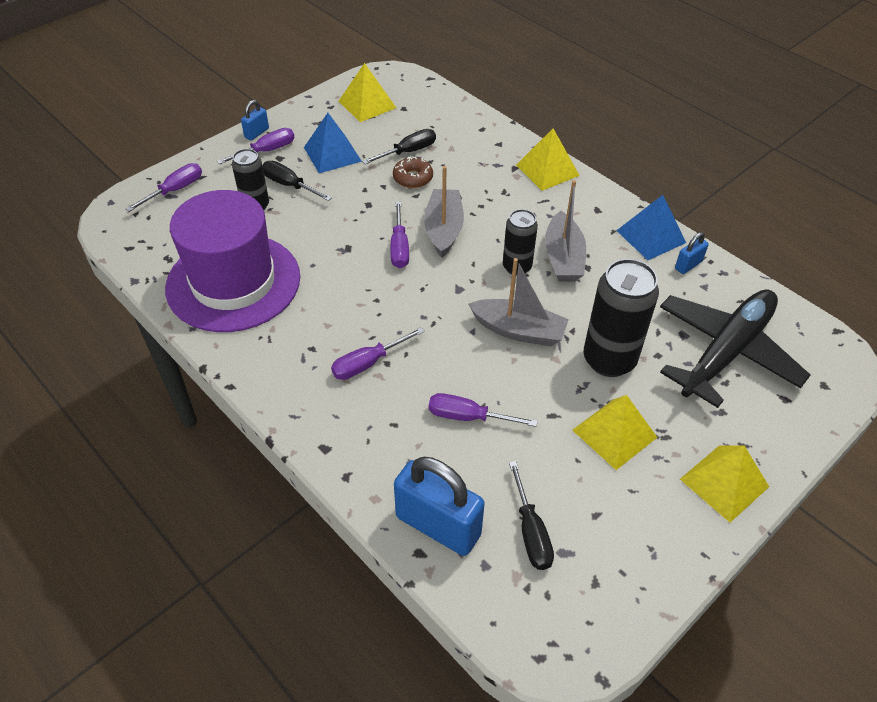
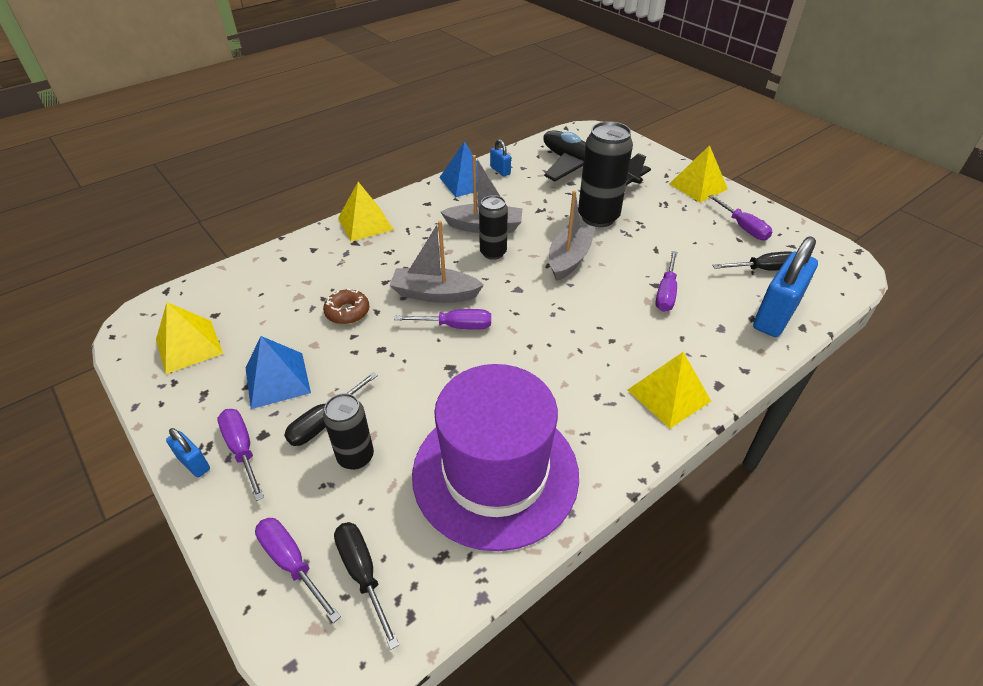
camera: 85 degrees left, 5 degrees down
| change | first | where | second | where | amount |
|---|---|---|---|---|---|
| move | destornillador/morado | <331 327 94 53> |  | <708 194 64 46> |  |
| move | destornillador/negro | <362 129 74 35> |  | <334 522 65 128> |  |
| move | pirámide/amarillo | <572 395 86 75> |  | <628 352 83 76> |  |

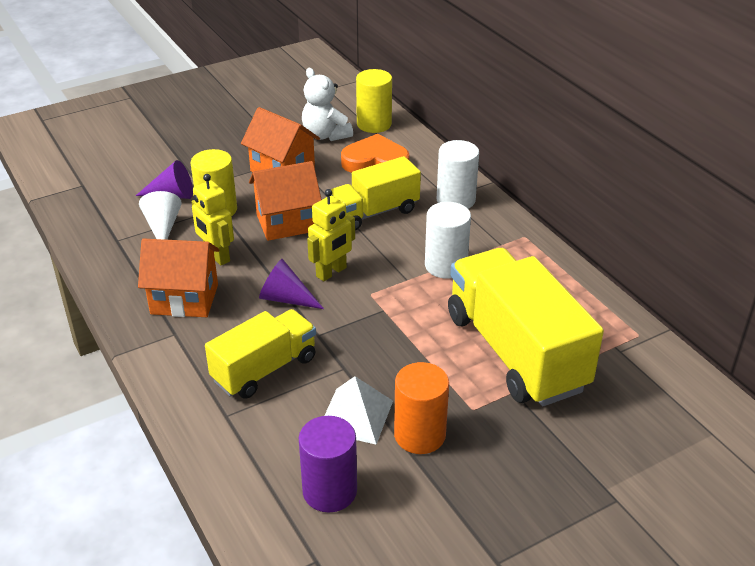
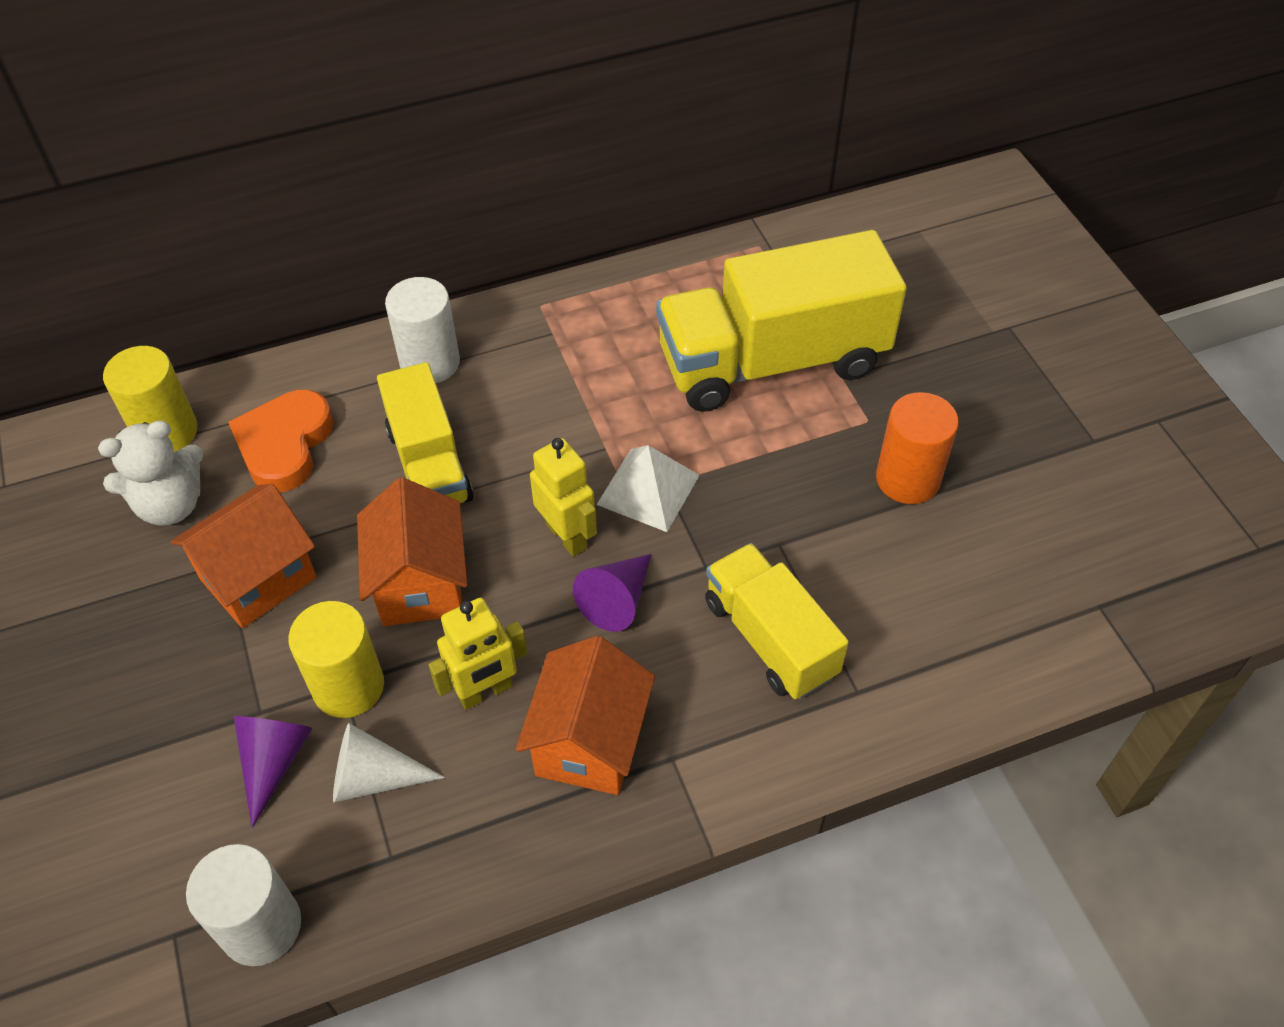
camera: 80 degrees left, 15 degrees up
| change | first | where | second | where | amount |
|---|---|---|---|---|---|
| delete | cilindro/morado | <299 416 58 96> |  |  |  |
| move | pirámide/blanco | <324 376 69 69> |  | <597 445 103 87> |  |
| move | cilindro/blanco | <425 202 46 77> |  | <186 844 115 122> |  |

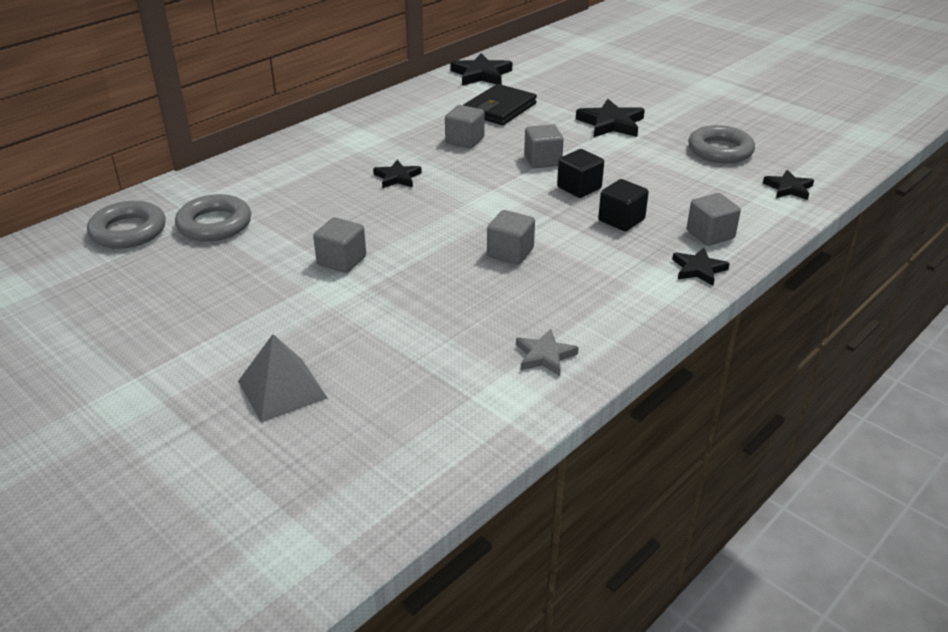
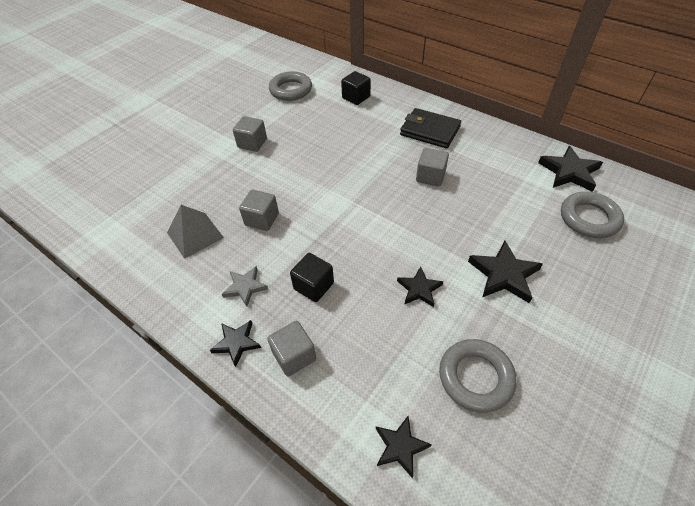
camera: 85 degrees right, 15 degrees up
| change | first | where | second | where | amount |
|---|---|---|---|---|---|
| move | anillo/gris | <87 201 79 48> |  | <561 192 63 46> |  |
| move | pirámide/gris | <238 334 89 88> |  | <167 205 57 54> |  |
| move | estrella/negro | <373 160 49 28> |  | <397 266 46 41> |  |
| move | cartera/negro | <464 84 73 41> |  | <400 108 61 40> |  |
| move | estrella/gris | <516 329 63 47> |  | <222 266 46 41> |  |
| delete | cubo/gris | <524 124 40 44> |  |  |  |
| move | cubo/negro | <557 149 47 49> |  | <341 71 30 34> |  |

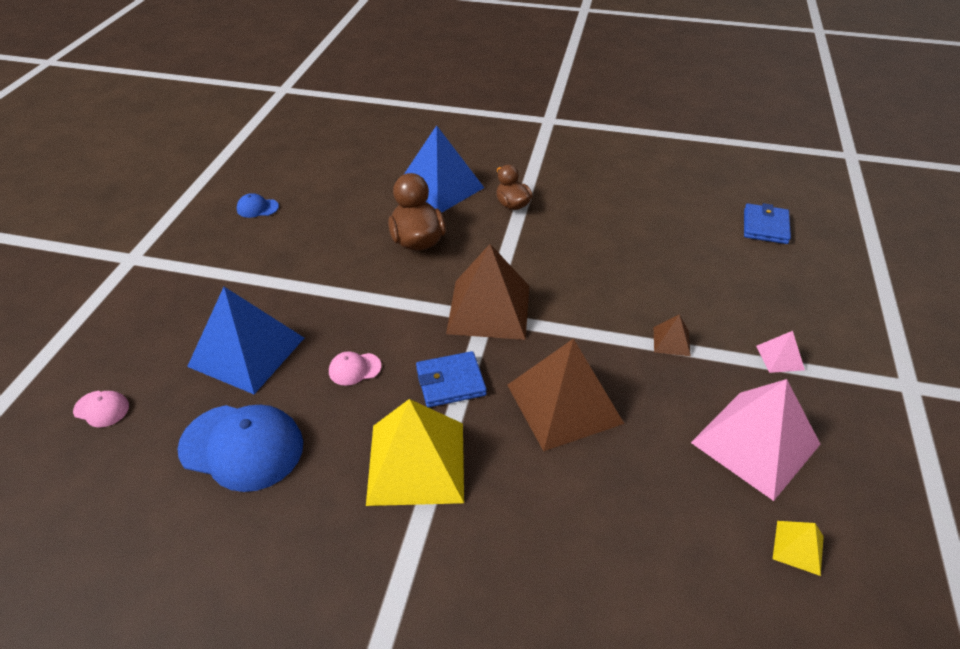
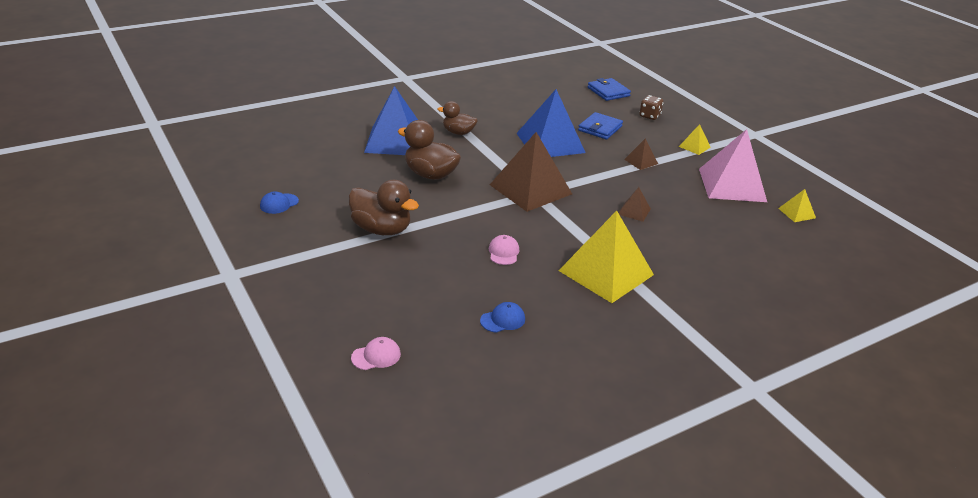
camera: 45 degrees left, 10 degrees down
| change | first | where | second | where | amount |
|---|---|---|---|---|---|
| resize | gorra/azul | <177 405 126 87> |  | <480 302 45 31> | x0.46 |
| move | pirámide/azul | <187 287 117 107> |  | <516 89 70 68> |  |
| rotate | gorra/rosa | <329 351 52 35> |  | <489 235 30 30> | 150 degrees clockwise |
| move | cartera/azul | <416 351 71 56> |  | <578 112 45 27> |  |
| resize | pirámide/marrón | <507 339 117 112> |  | <619 187 32 35> | x0.44 |
| recolor | pirámide/rosa | <756 331 49 42> | pirámide/amarillo | <679 124 31 31> |  |
| insert |  |  | pato/marrón | <349 180 70 55> |  |
| insert |  |  | dado/marrón | <639 95 24 25> |  |

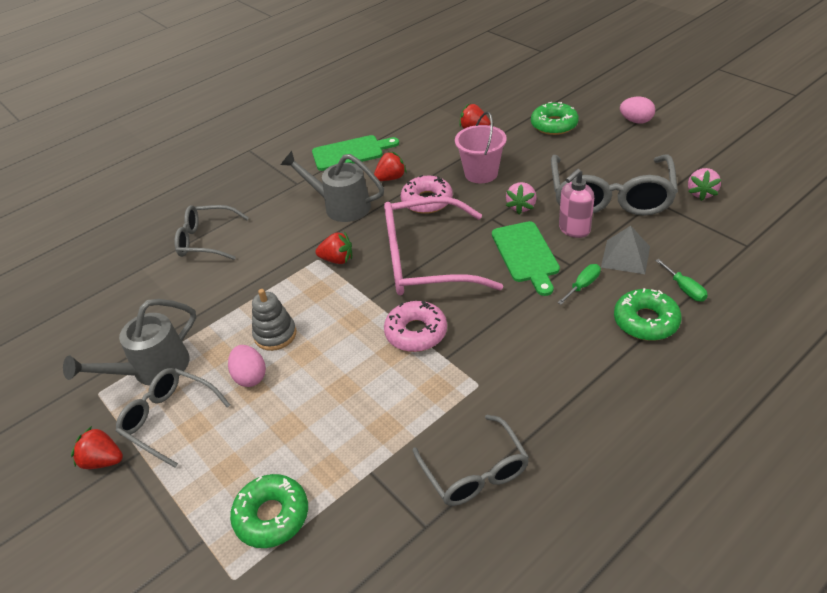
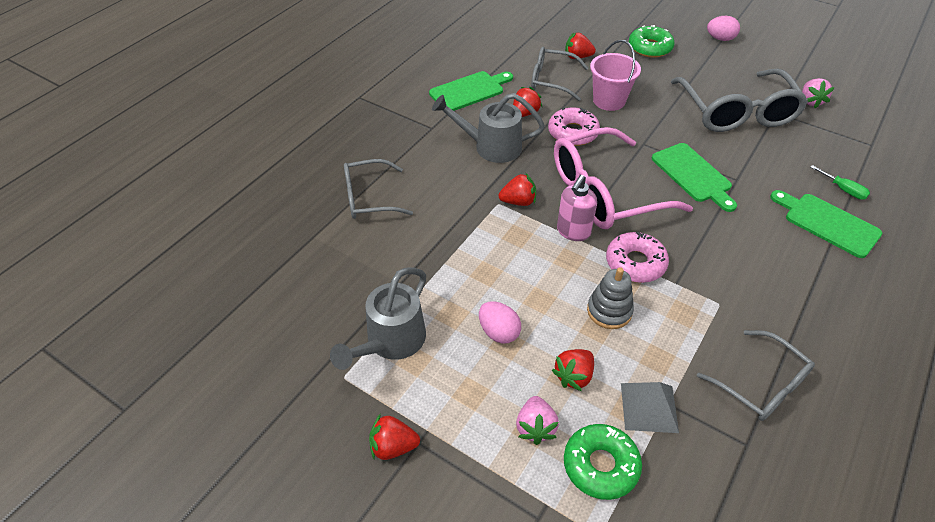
camera: 20 degrees left, 5 degrees up
| change | first | where | second | where | amount |
|---|---|---|---|---|---|
| move | gafas/gris | <116 368 114 100> |  | <531 47 57 54> |  |
| move | juguete apilable/gris | <252 289 44 62> |  | <587 267 47 62> |  |
| move | fresa/rosa | <506 182 31 32> |  | <516 396 43 49> |  |
| delete | destornillador/verde | <557 264 44 41> |  |  |  |
| move | dispensador de jabón/rosa | <559 169 35 69> |  | <557 175 40 66> |  |
| move | pirámide/gris | <601 226 49 48> |  | <621 382 58 51> |  |
| replace | rosquilla/verde | <614 288 68 53> | tabla de cortar/verde | <770 190 112 68> |  |
| insert |  |  | fresa/rojo | <552 349 42 42> |  |

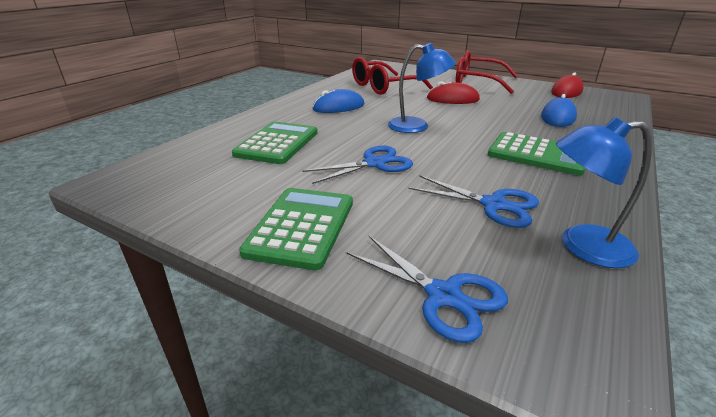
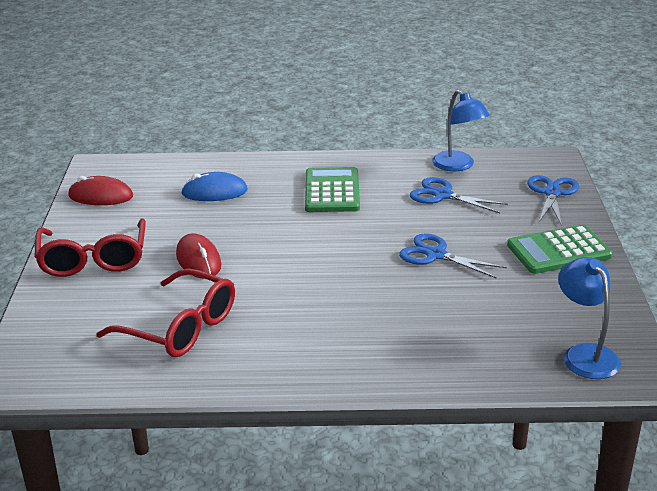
camera: 120 degrees left, 0 degrees up
| change | first | where | second | where | amount |
|---|---|---|---|---|---|
| delete | calculadora/verde | <232 122 85 42> |  |  |  |
| delete | ratón/azul | <313 89 52 24> |  |  |  |
| move | lámpara/azul | <388 43 68 90> |  | <558 257 63 122> |  |
| rotate | tijeras/azul | <408 175 131 53> |  | <410 177 98 36> | 60 degrees counterclockwise |

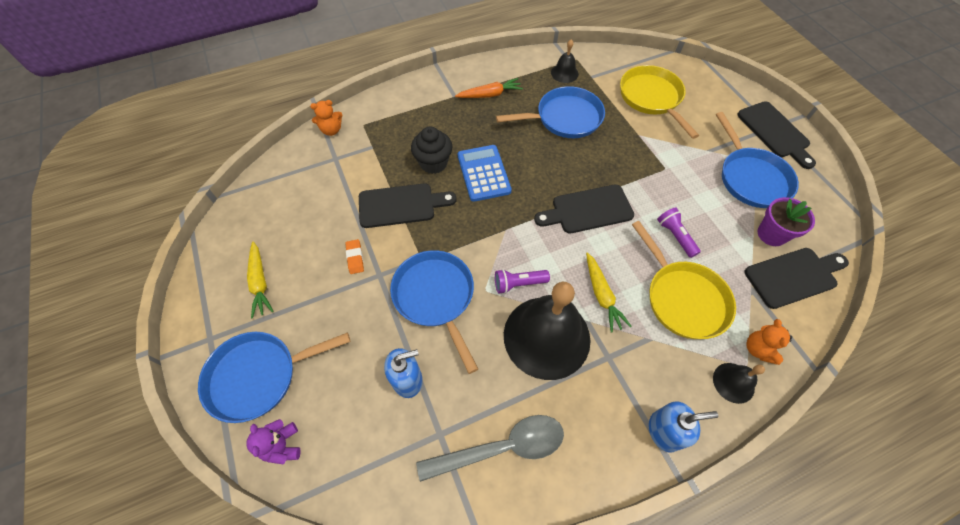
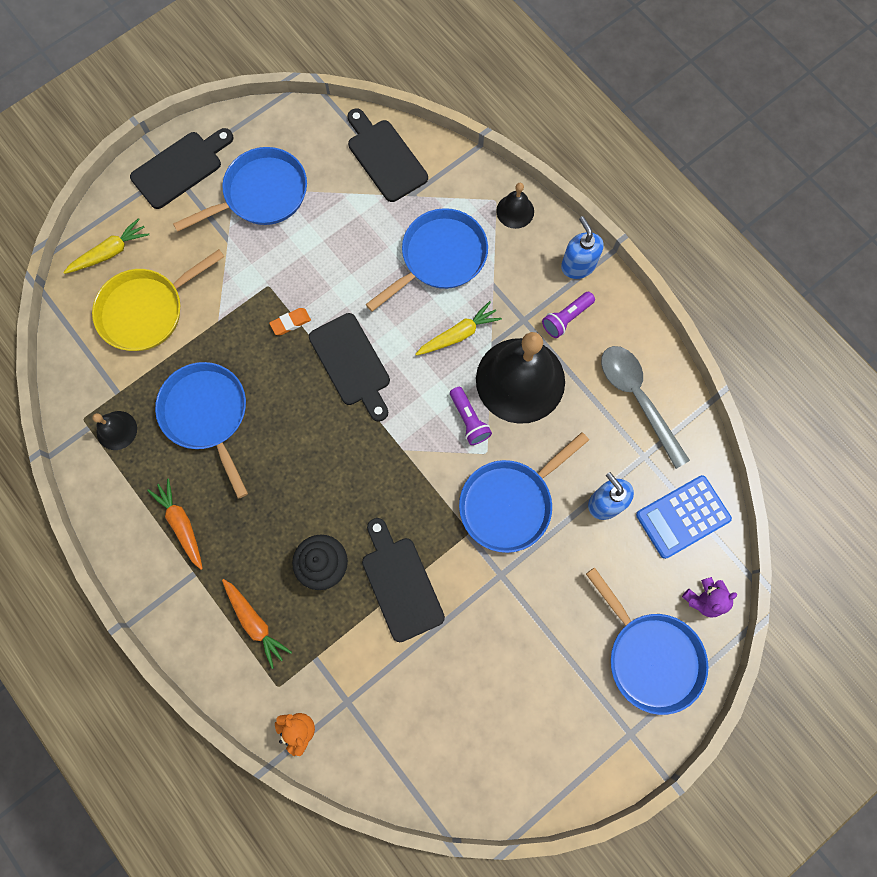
camera: 105 degrees left, 15 degrees up
| change | first | where | second | where | amount |
|---|---|---|---|---|---|
| move | zanahoria/amarillo | <247 241 27 78> |  | <63 218 86 56> |  |
| move | goma de borrar/naranja | <345 239 19 35> |  | <269 308 42 27> |  |
| move | calculadora/azul | <458 145 54 57> |  | <636 475 96 84> |  |
| recolor | sartén/amarillo | <632 221 104 118> | sartén/azul | <366 208 122 104> |  |
| move | lámpara de mano/morado | <657 207 44 51> |  | <542 292 53 46> |  |
| delete | osito/naranja | <746 319 46 46> |  |  |  |
| delete | maceta/morado | <758 197 57 49> |  |  |  |
| insert |  |  | zanahoria/naranja | <222 579 70 90> |  |

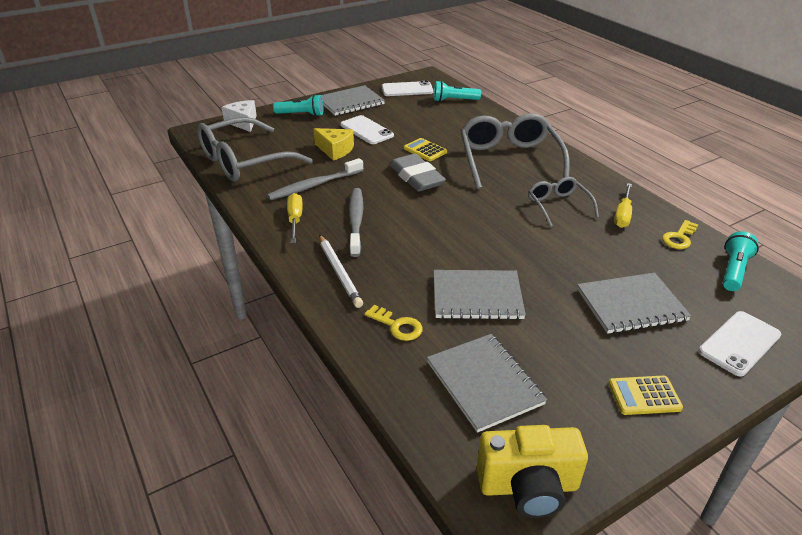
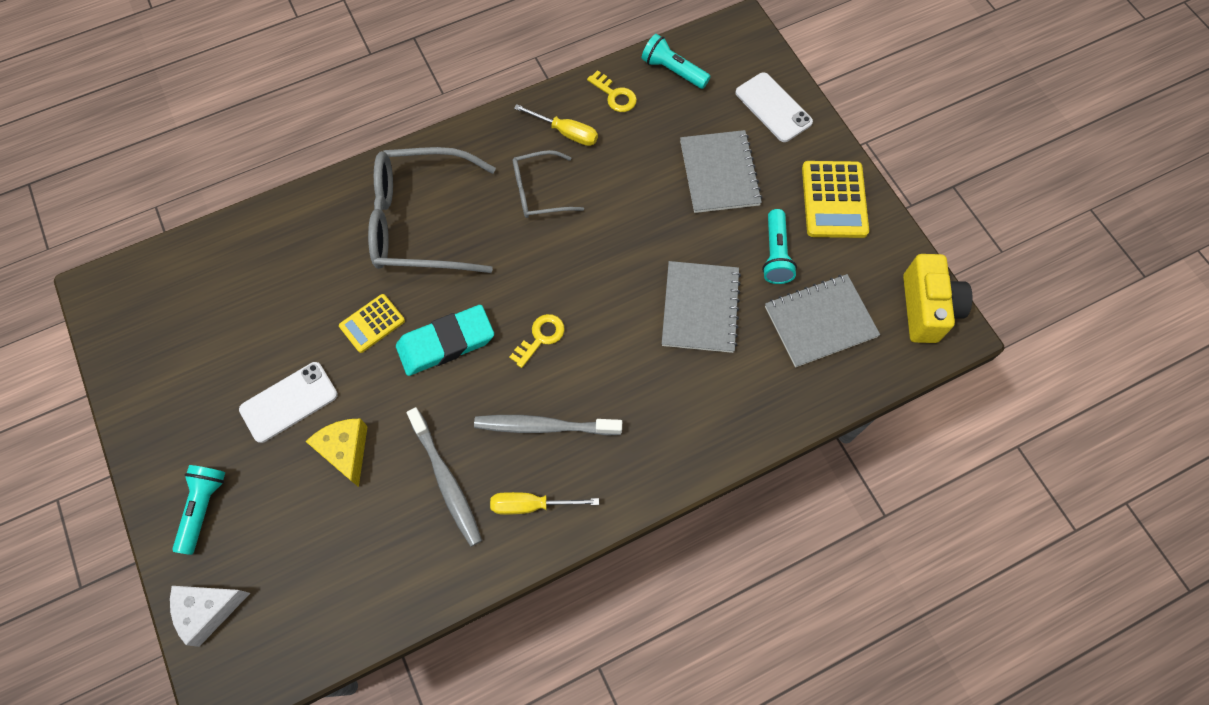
camera: 85 degrees left, 30 degrees up
| change | first | where | second | where | amount |
|---|---|---|---|---|---|
| delete | gafas/gris | <197 117 116 65> |  |  |  |
| rotate | queso/amarillo | <313 128 41 33> |  | <305 418 63 69> | 60 degrees counterclockwise |
| delete | lápiz/blanco | <319 235 44 73> |  |  |  |
| delete | cuaderno/gris | <321 85 64 31> |  |  |  |
| move | llave/amarillo | <364 305 59 36> |  | <509 314 56 54> |  |
| delete | móvil/blanco | <382 81 52 15> |  |  |  |
| recolor | goma de borrar/gris | <389 154 57 38> | goma de borrar/turquesa | <396 305 98 71> |  |
| move | lámpara de mano/turquesa | <434 81 47 21> |  | <762 209 35 75> |  |
| resize | calculadora/amarillo | <609 376 74 39> |  | <802 161 67 77> | x1.62 |

